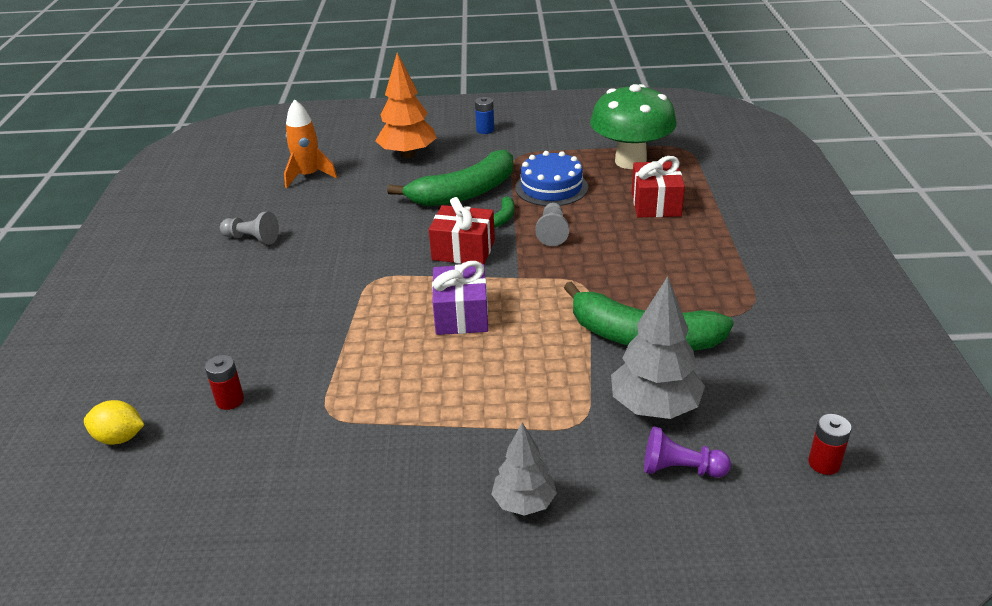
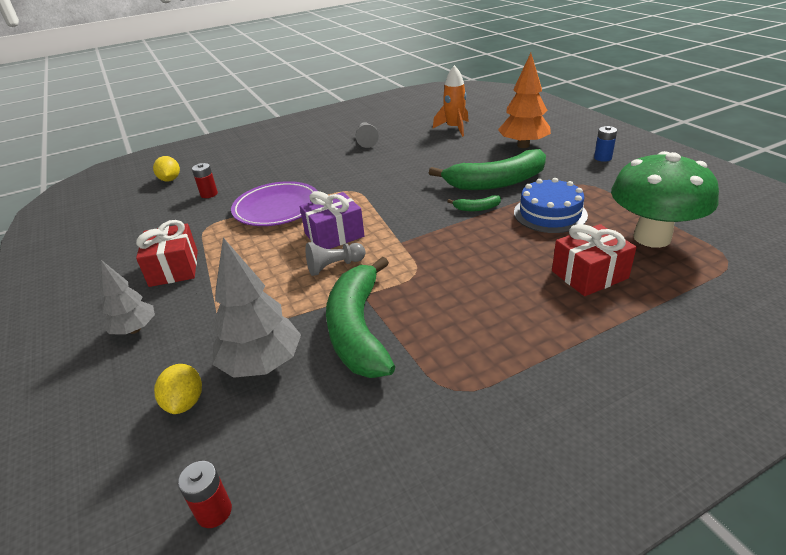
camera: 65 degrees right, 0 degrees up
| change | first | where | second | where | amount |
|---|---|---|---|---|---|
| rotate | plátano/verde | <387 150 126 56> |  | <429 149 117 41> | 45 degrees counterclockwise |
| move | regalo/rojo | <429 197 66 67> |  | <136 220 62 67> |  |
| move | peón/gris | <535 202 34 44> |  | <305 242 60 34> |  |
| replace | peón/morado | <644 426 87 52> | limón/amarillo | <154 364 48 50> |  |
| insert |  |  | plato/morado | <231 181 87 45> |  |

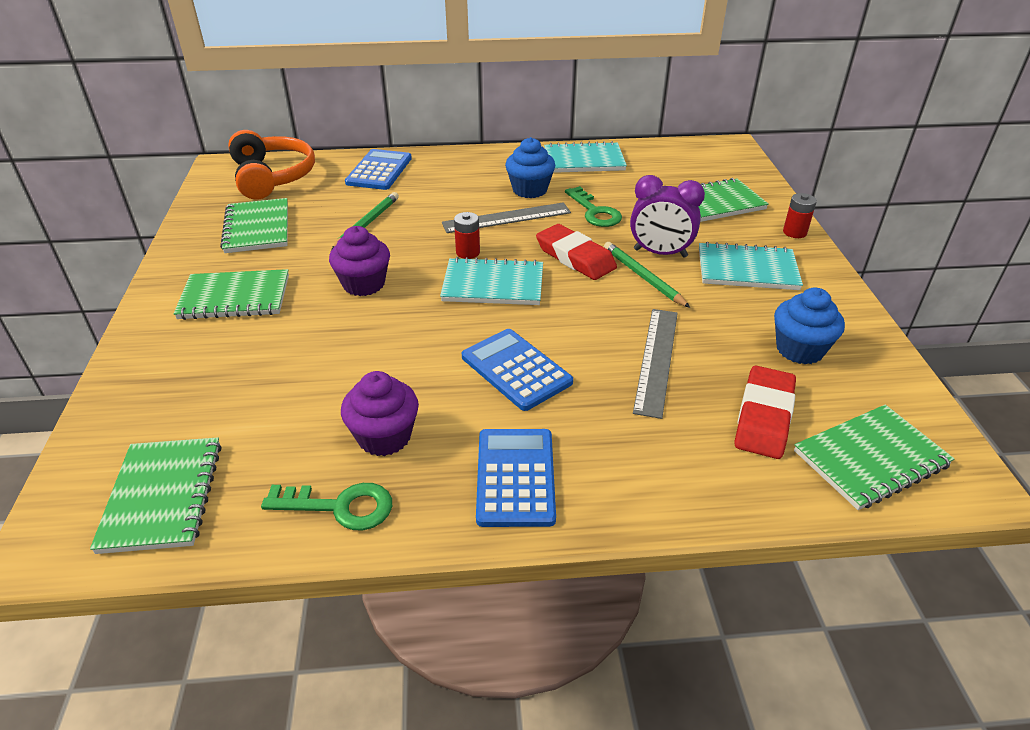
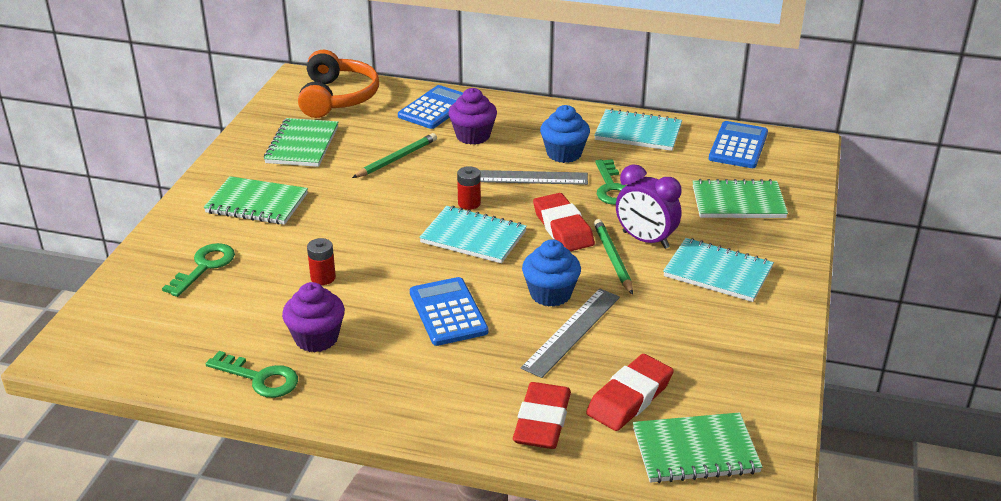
camera: 20 degrees right, 5 degrees down
| change | first | where | second | where | amount |
|---|---|---|---|---|---|
| delete | cuaderno/verde | <90 437 132 117> |  |  |  |
| move | magdalena/morado | <329 226 61 70> |  | <449 88 48 57> |  |
| move | calculadora/azul | <476 429 80 98> |  | <709 121 59 47> |  |
| move | magdalena/azul | <774 288 71 76> |  | <522 239 59 68> |  |
| move | pila/rojo | <783 193 34 45> |  | <307 238 29 47> |  |
| insert |  |  | llave/verde | <162 243 73 54> |  |
| insert |  |  | goma de borrar/rojo | <513 382 58 67> |  |

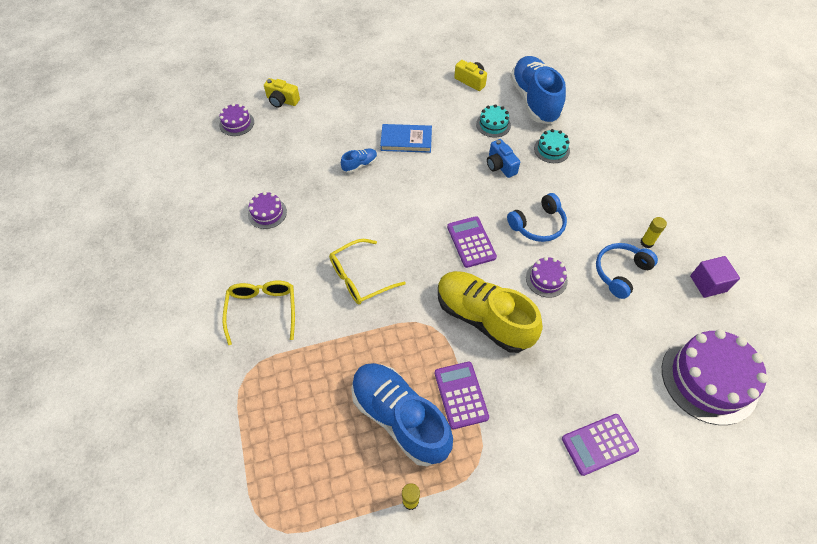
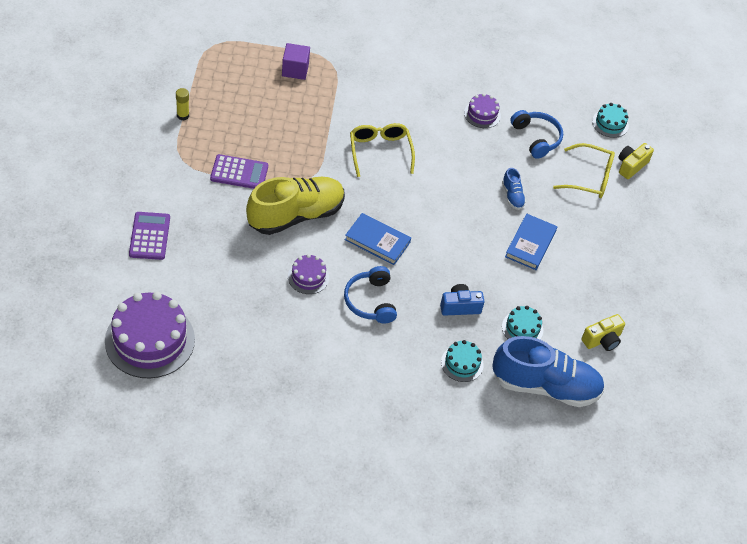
camera: 105 degrees right, 5 degrees down
| change | first | where | second | where | amount |
|---|---|---|---|---|---|
| recolor | tarta/morado | <219 103 35 33> | tarta/turquesa | <592 103 37 35> |  |
| move | gafas/amarillo | <222 281 73 64> |  | <553 143 62 55> |  |
| delete | zapato/azul | <351 363 102 103> |  |  |  |
| replace | calculadora/morado | <447 216 50 52> | libro/azul | <345 213 66 52> |  |
| move | auriculares/azul | <596 243 62 56> |  | <510 110 53 49> |  |
| delete | barra de pegamento/amarillo | <640 217 27 31> |  |  |  |
| move | cubo/morado | <690 256 50 42> |  | <282 43 28 37> |  |

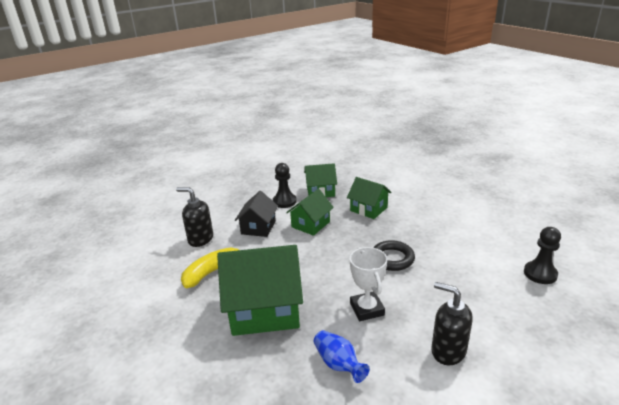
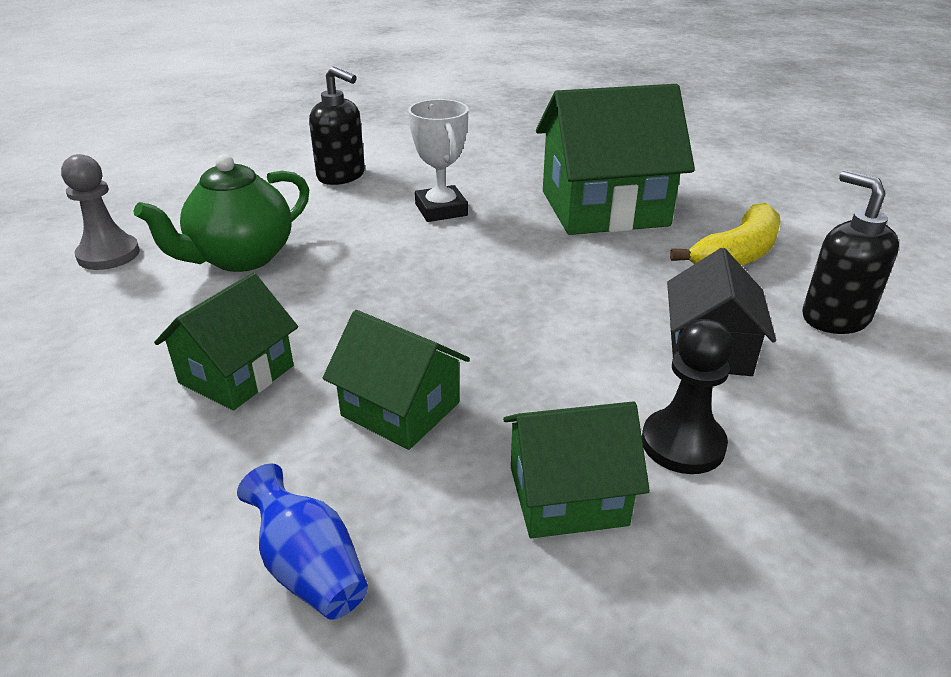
camera: 175 degrees right, 5 degrees up
| change | first | where | second | where | amount |
|---|---|---|---|---|---|
| rotate | dispensador de jabón/negro | <176 187 37 60> |  | <802 170 97 164> | 135 degrees counterclockwise |
| move | casa/verde | <286 189 48 47> |  | <154 272 144 138> |  |
| move | florero/azul | <314 330 55 53> |  | <237 464 131 156> |  |
| delete | anillo/negro | <373 240 42 31> |  |  |  |
| recolor | peón/negro | <524 227 37 57> | peón/gris | <61 154 79 116> |  |
| insert |  |  | tetera/verde | <134 154 175 118> |  |

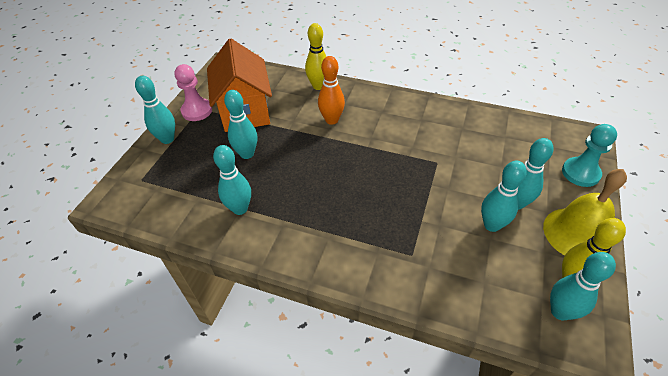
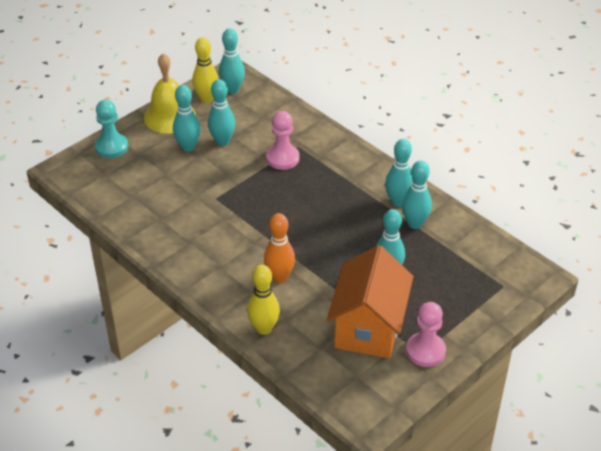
camera: 155 degrees left, 5 degrees down
| change | first | where | second | where | amount |
|---|---|---|---|---|---|
| move | bolo/turquesa | <135 76 40 68> |  | <385 139 28 68> |  |
| insert |  |  | peón/rosa | <266 111 34 59> |  |

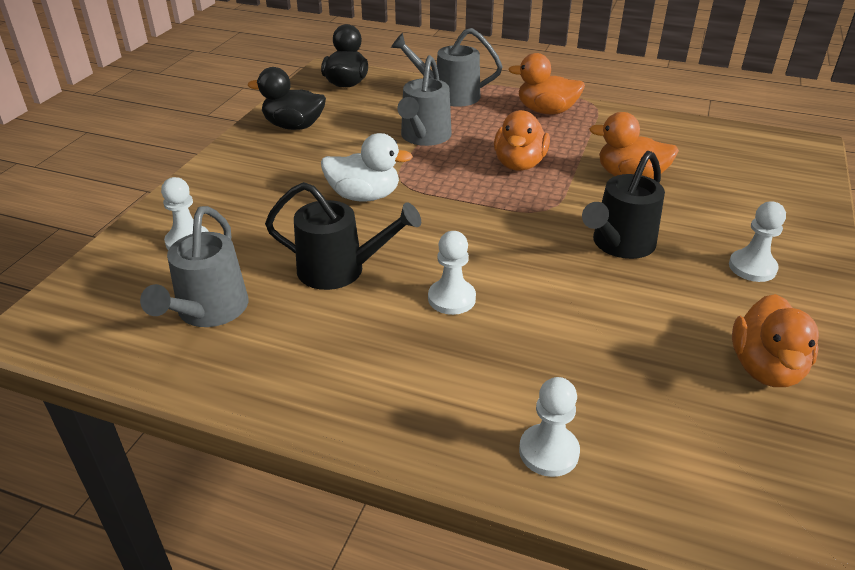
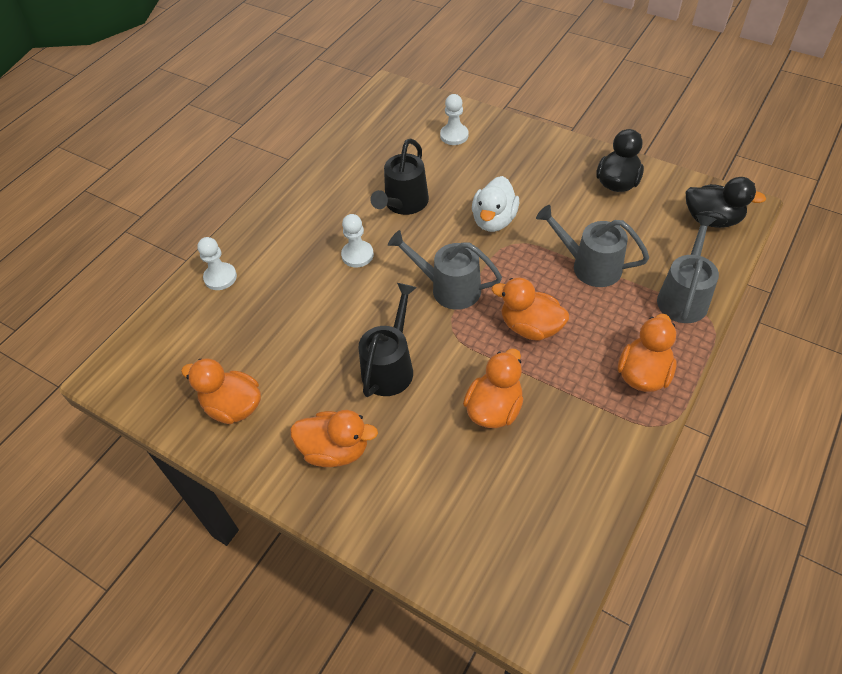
camera: 105 degrees right, 15 degrees up
| change | first | where | second | where | amount |
|---|---|---|---|---|---|
| move | regadera/gris | <140 206 108 121> |  | <388 230 114 80> |  |
| rotate | regadera/negro | <582 151 83 108> |  | <359 283 58 114> | 60 degrees clockwise |
| replace | peón/blanco | <729 202 57 80> | pato/naranja | <290 410 88 57> |  |

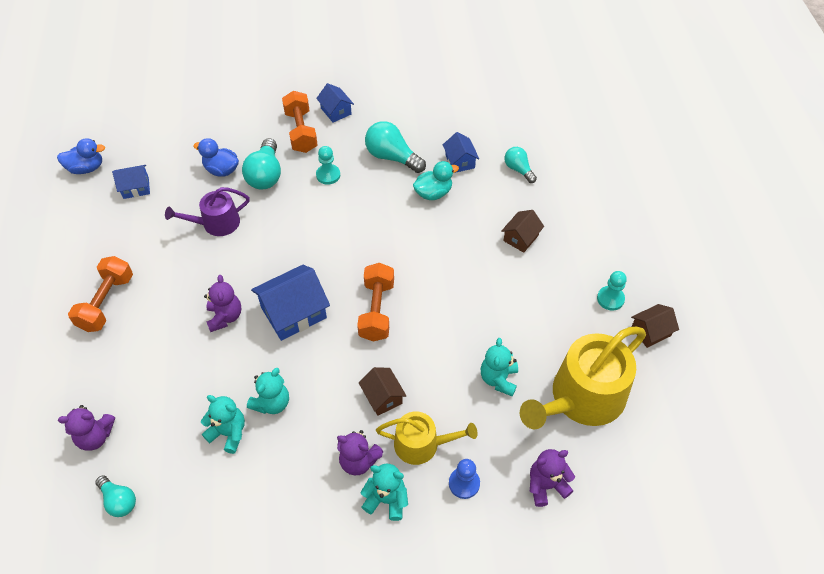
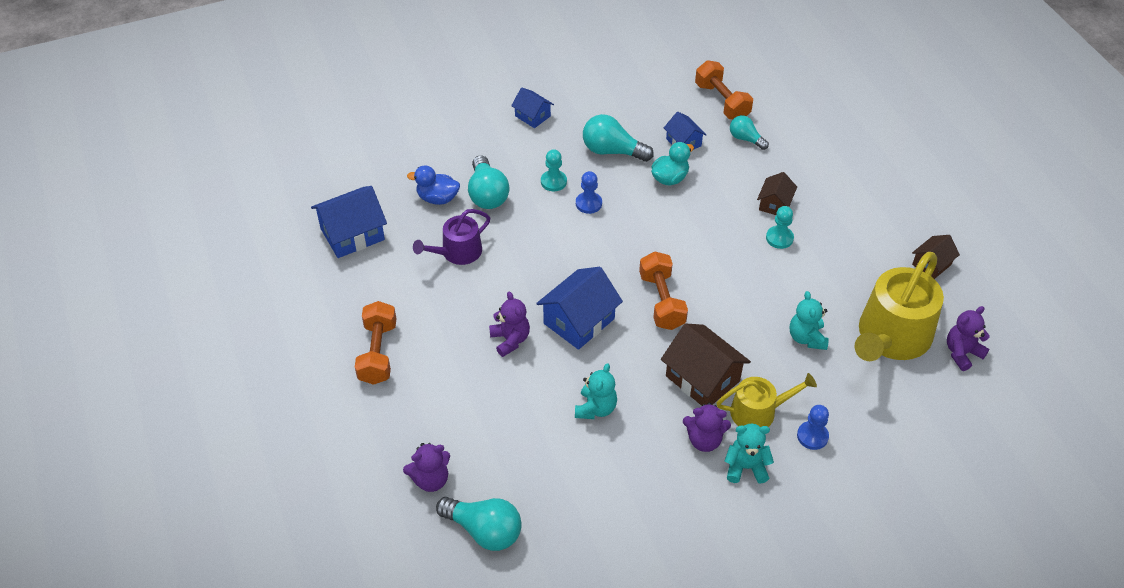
camera: 15 degrees left, 5 degrees down
| change | first | where | second | where | amount |
|---|---|---|---|---|---|
| delete | pato/azul | <57 138 48 36> |  |  |  |
| resize | bombilla/turquesa | <95 475 41 42> |  | <436 497 86 54> | x1.63 |
| resize | casa/azul | <112 165 38 34> |  | <311 186 76 72> | x1.74 |
| delete | osito/turquesa | <201 395 44 59> |  |  |  |
| move | mancuerna/naranja | <282 91 36 62> |  | <695 60 58 60> |  |
| resize | casa/marrón | <359 367 47 49> |  | <661 324 90 82> | x1.74 |
| move | osito/morado | <530 449 45 58> |  | <947 306 43 65> |  |
| move | peón/turquesa | <597 271 30 40> |  | <766 206 28 43> |  |
| insert |  |  | peón/azul | <576 171 26 43> |  |

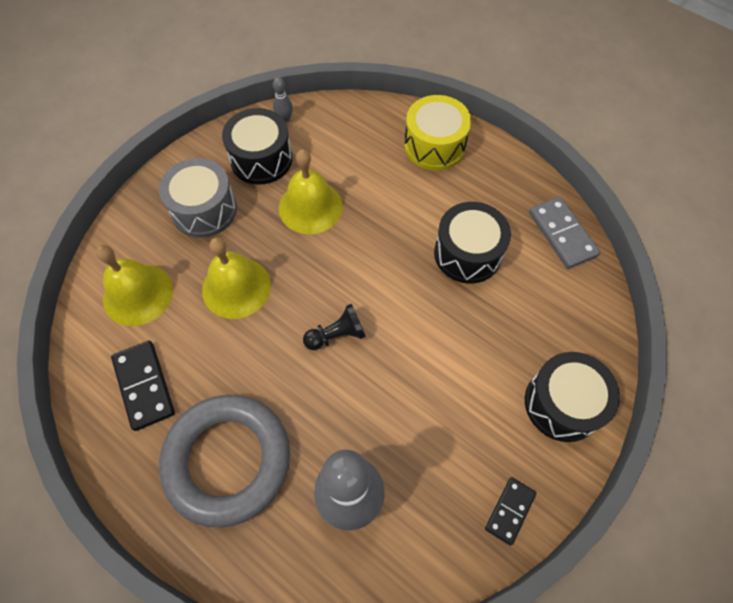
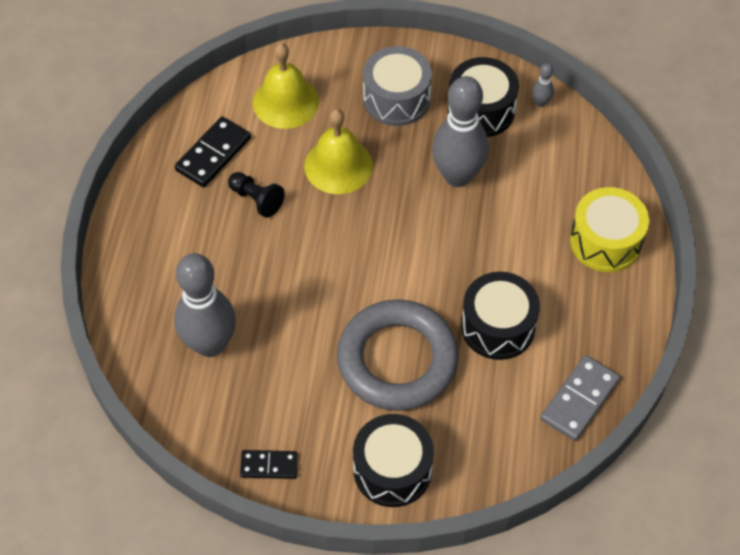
camera: 60 degrees right, 5 degrees down
| change | first | where | second | where | amount |
|---|---|---|---|---|---|
| move | anillo/gris | <159 395 131 133> |  | <337 299 122 112> |  |
| replace | campana/amarillo | <279 149 64 85> | bolo/gris | <432 76 57 111> |  |
| move | peón/negro | <303 304 63 46> |  | <228 172 57 46> |  |

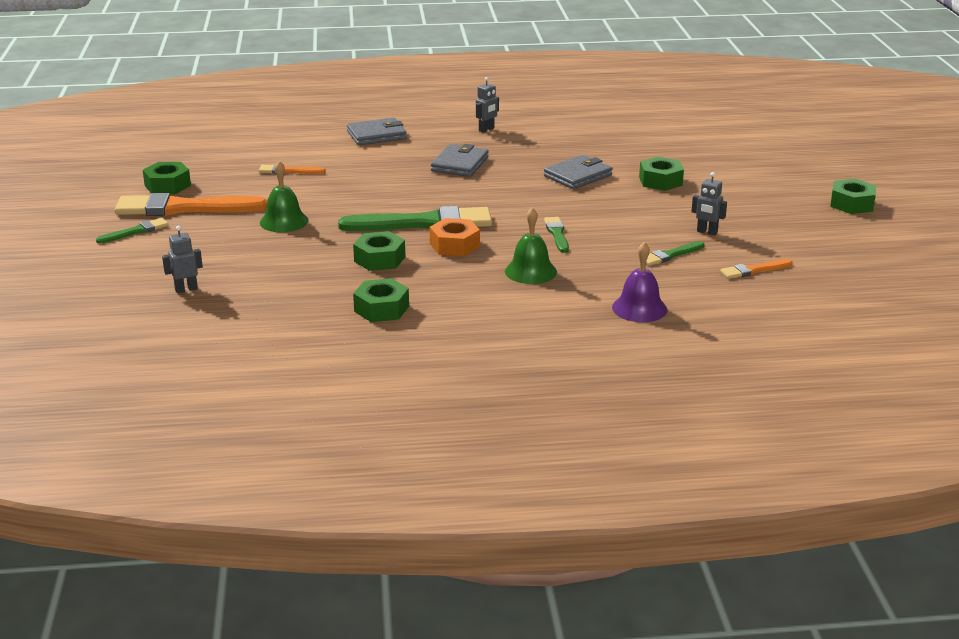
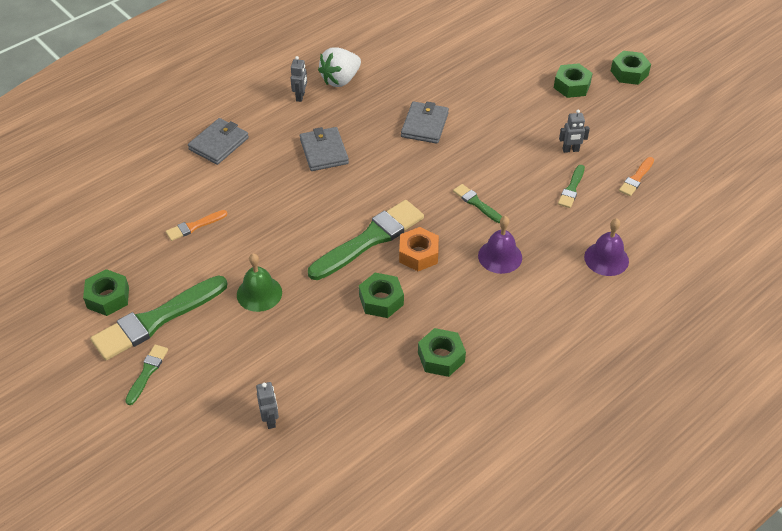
camera: 35 degrees left, 20 degrees up
| change | first | where | second | where | amount |
|---|---|---|---|---|---|
| recolor | pincel/naranja | <115 193 153 23> | pincel/verde | <91 275 136 85> |  |
| rotate | robot/gris | <162 226 41 67> |  | <256 382 23 47> | 135 degrees clockwise |
| recolor | campana/verde | <505 207 52 77> | campana/morado | <478 216 44 58> |  |
| move | tuerca/verde | <639 156 45 35> |  | <554 63 39 35> |  |
| insert |  |  | fresa/blanco | <318 47 43 40> |  |

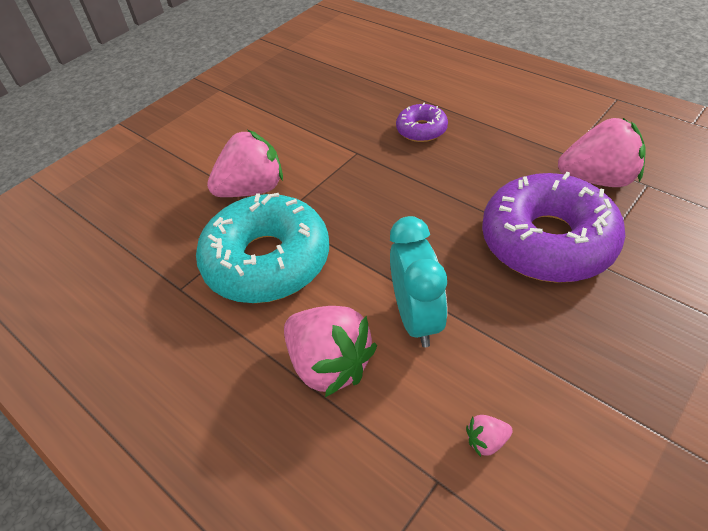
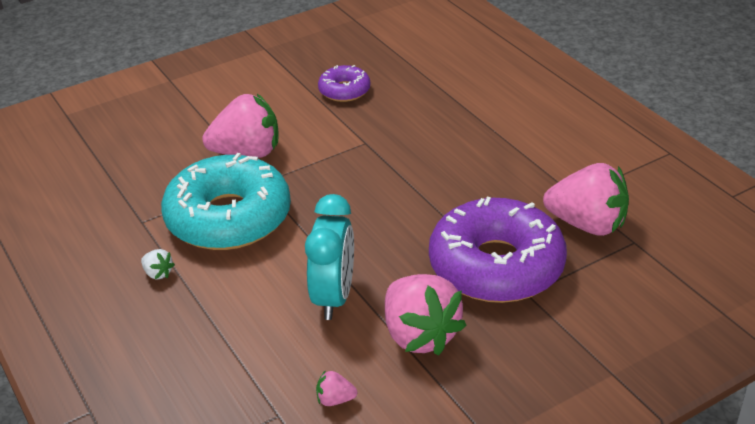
camera: 15 degrees right, 10 degrees down
| change | first | where | second | where | amount |
|---|---|---|---|---|---|
| move | fresa/rosa | <284 306 93 91> |  | <385 274 82 81> |  |
| move | rosquilla/morado | <396 102 52 40> |  | <318 65 52 37> |  |
| insert |  |  | fresa/blanco | <141 249 34 31> |  |

